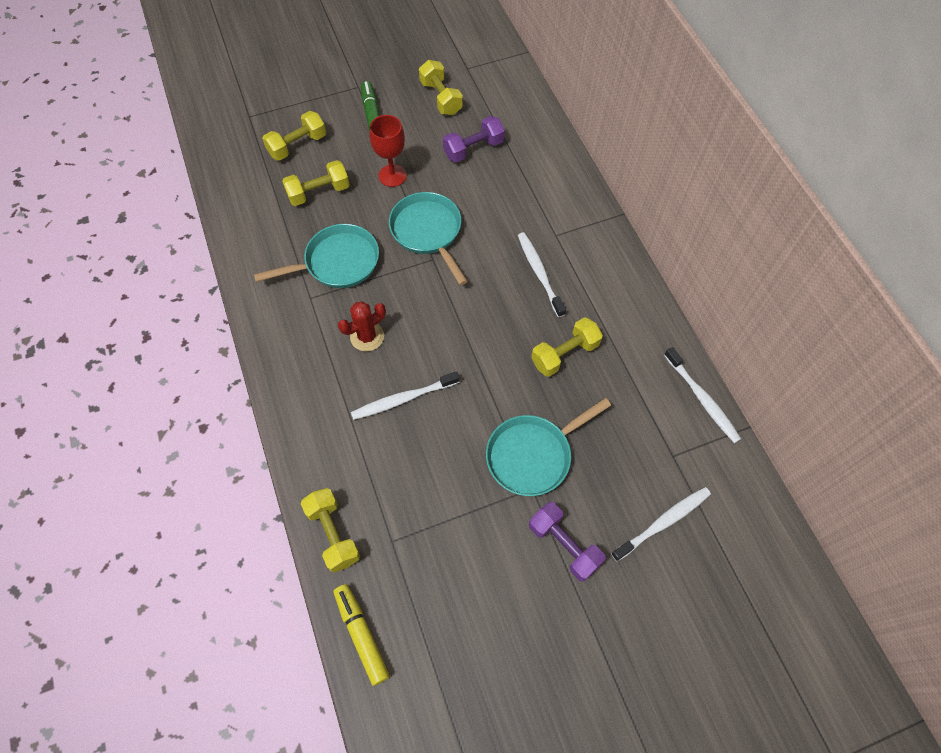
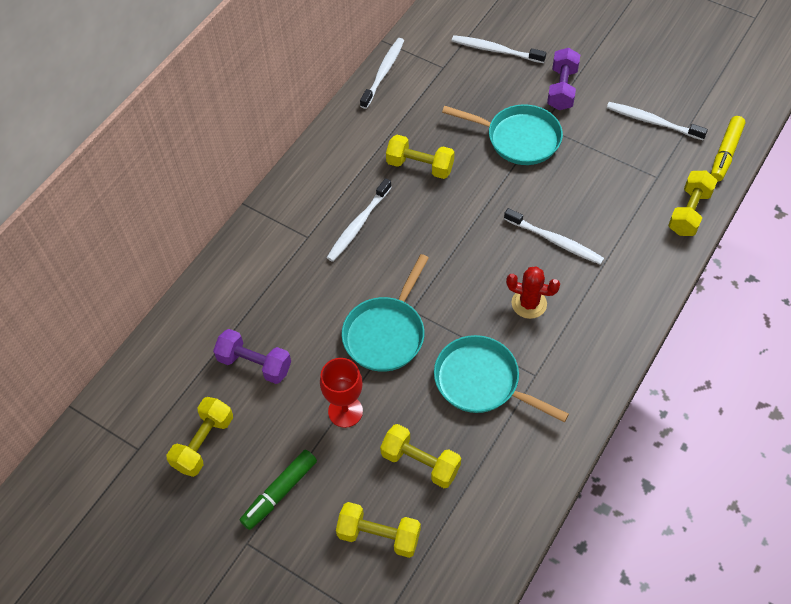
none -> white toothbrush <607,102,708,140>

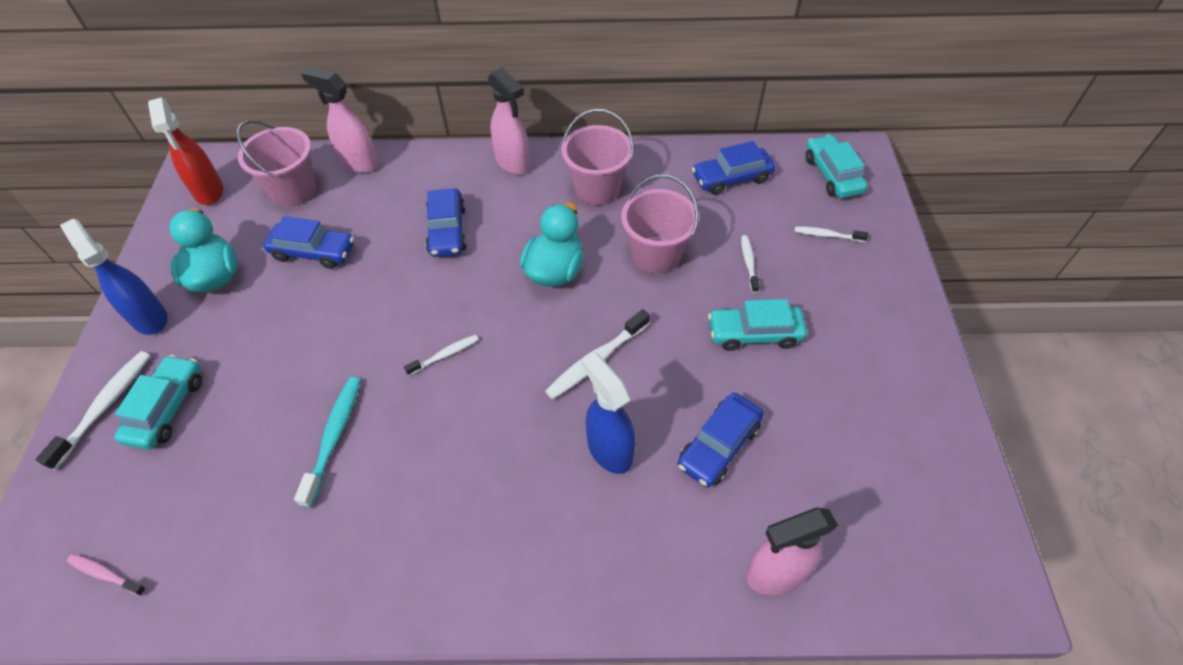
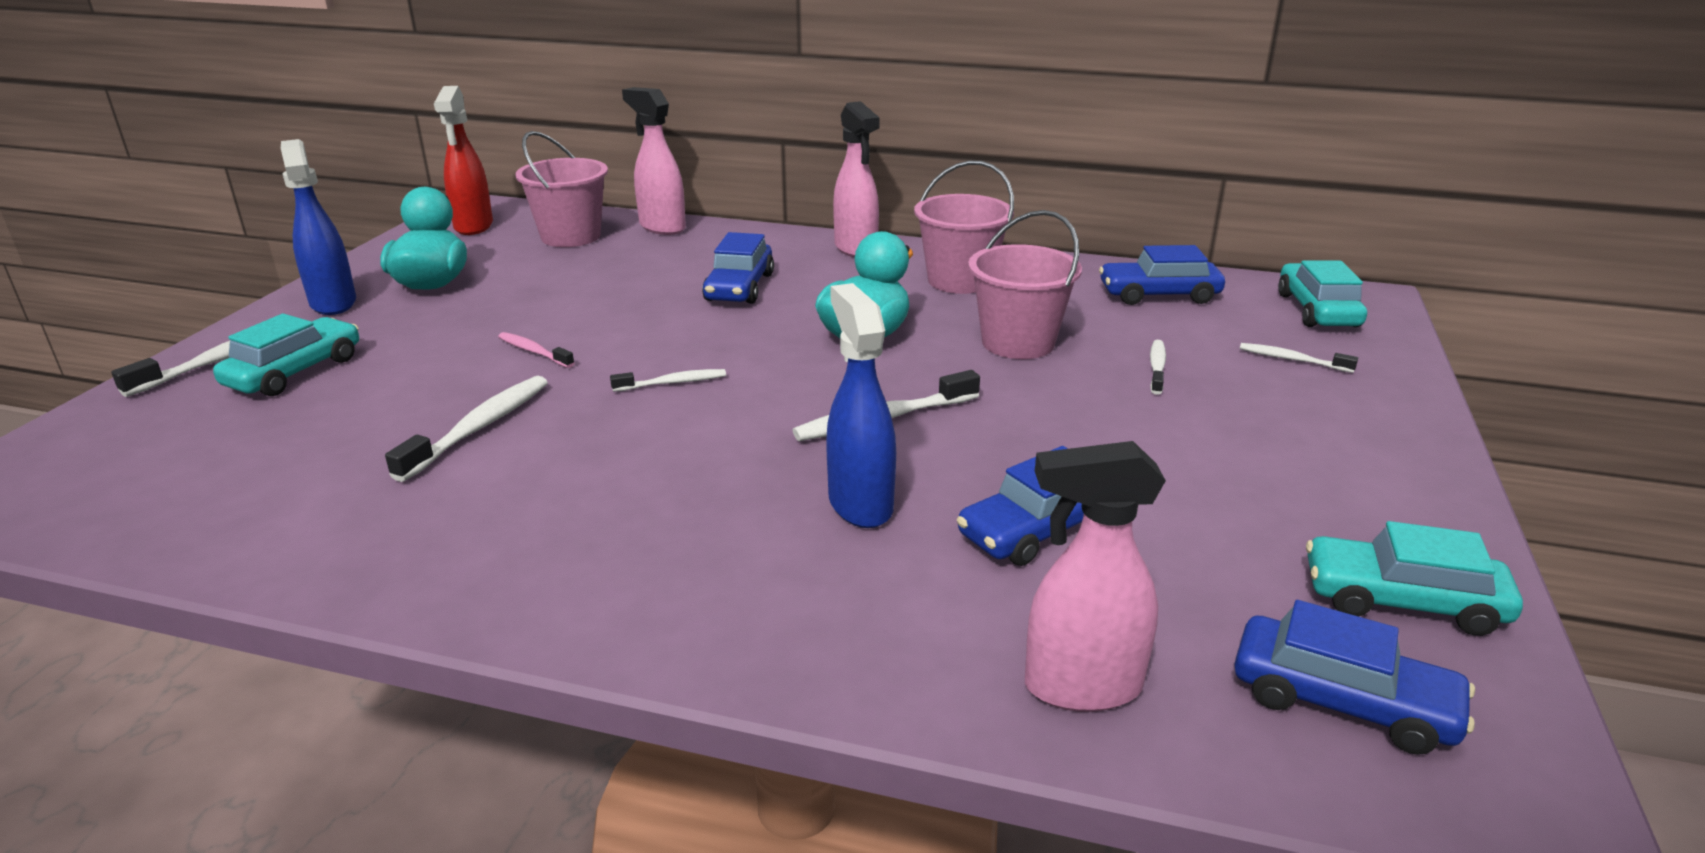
blue car <263,216,354,269> -> blue car <1234,600,1475,755>, moved
turquoise car <708,299,807,351> -> turquoise car <1306,521,1523,636>, moved
turquoise toothbrush <294,377,361,508> -> white toothbrush <385,376,548,482>
pink toothbrush <67,554,147,596> -> pink toothbrush <498,332,574,368>, moved

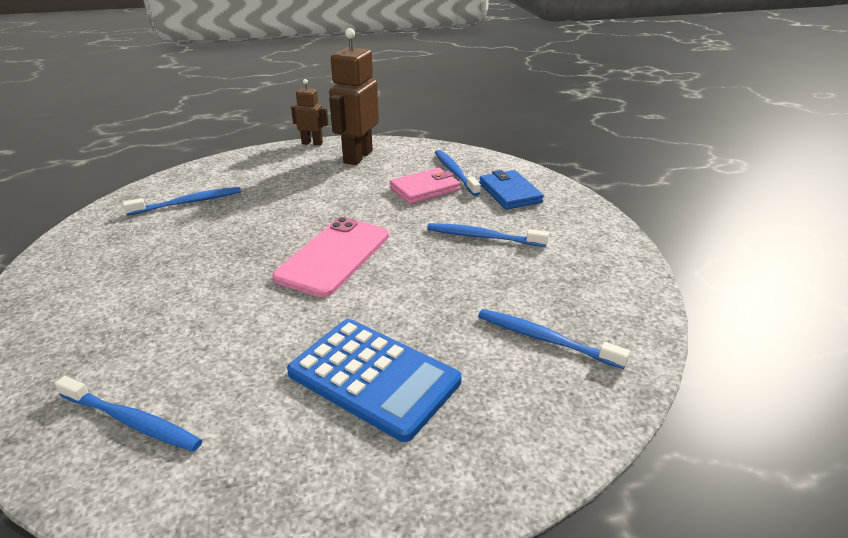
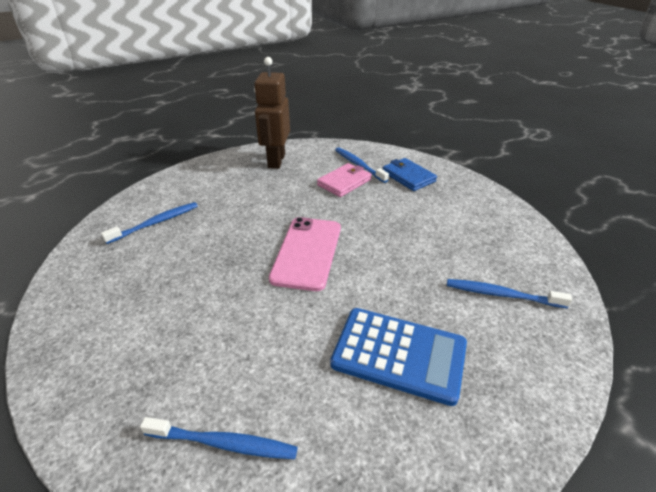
brown robot <291,79,328,145> -> none
blue toothbrush <427,223,549,247> -> none

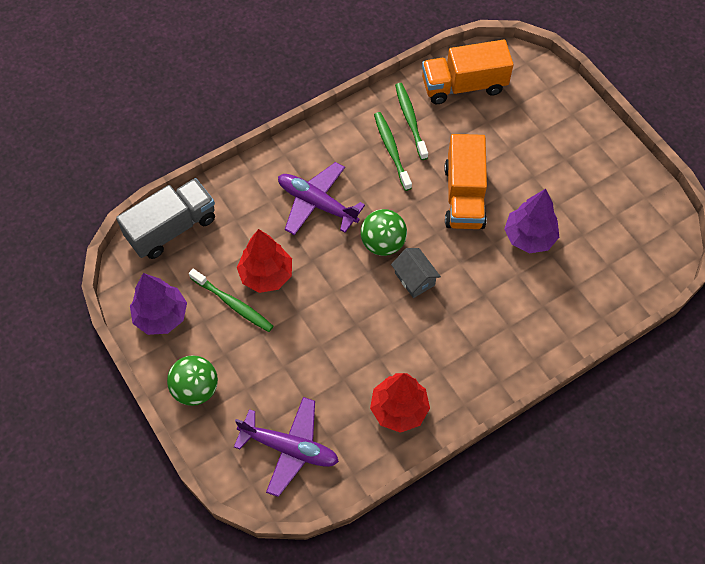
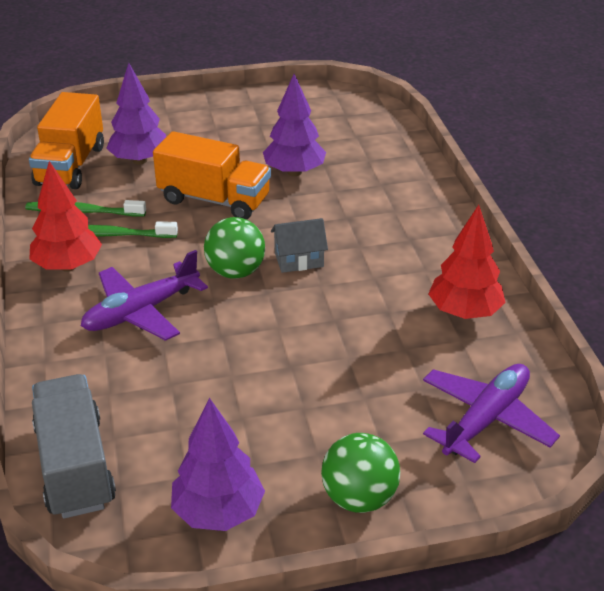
red tree <237,229,292,293> -> red tree <29,161,102,272>, moved
green toothbrush <189,269,274,332> -> none
none -> purple tree <106,63,167,164>

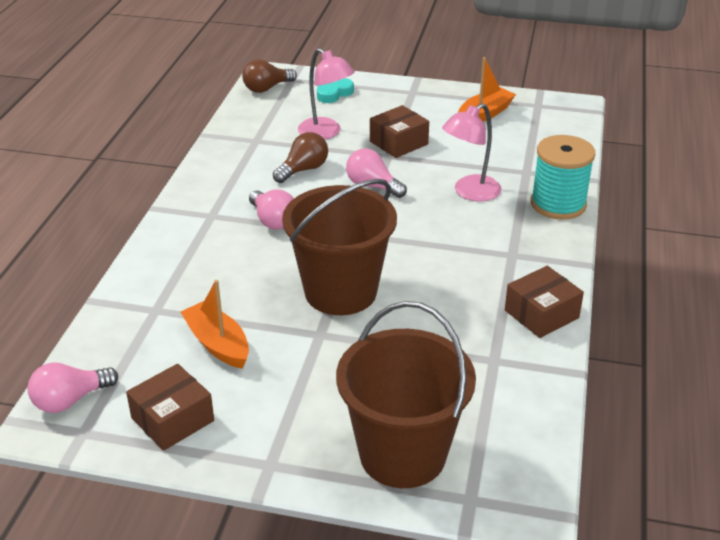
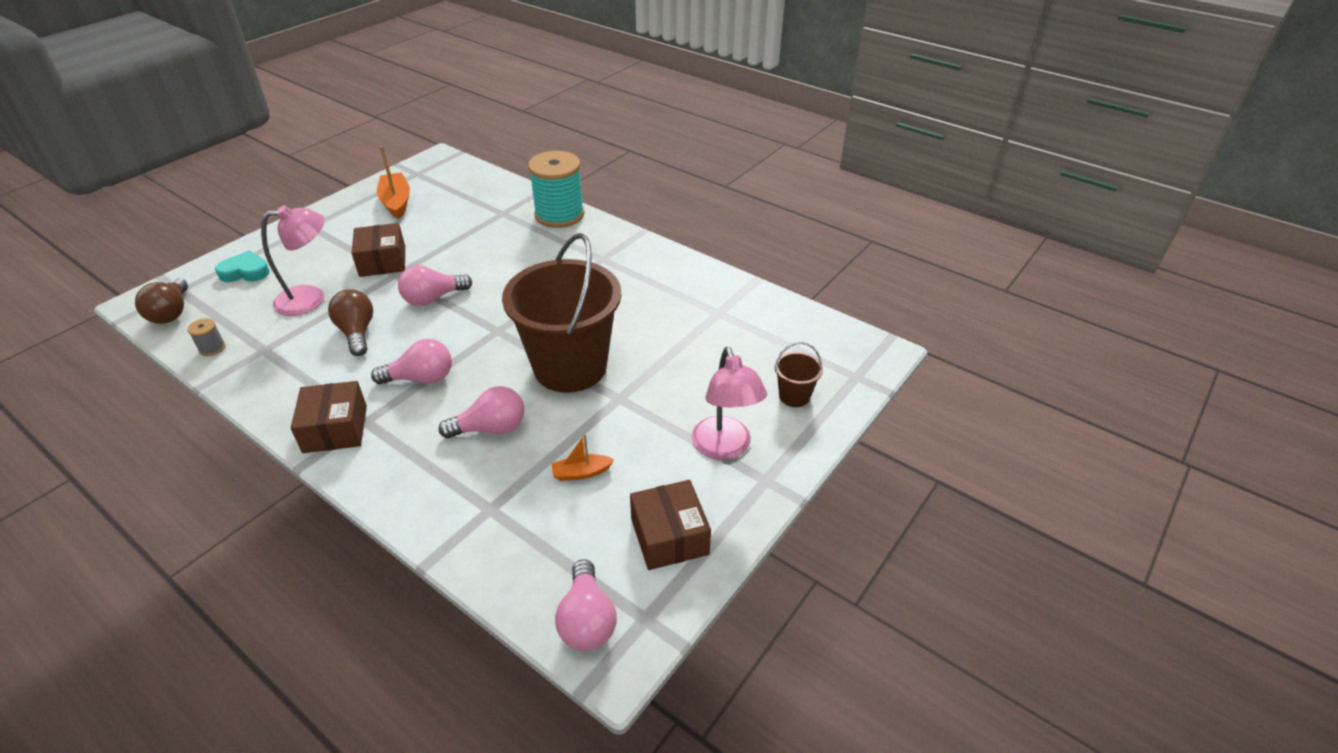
turquoise heart <317,78,354,103> -> turquoise heart <215,251,270,282>, 105 degrees clockwise
pink lamp <442,103,502,202> -> pink lamp <692,347,767,460>, moved
brown box <505,266,584,338> -> brown box <291,381,367,453>, moved
orange boat <181,280,249,369> -> orange boat <551,434,614,481>, x0.57
brown bucket <336,301,476,488> -> brown bucket <775,342,823,407>, x0.41
none -> grey spool <187,318,226,356>
none -> pink light bulb <439,386,524,438>

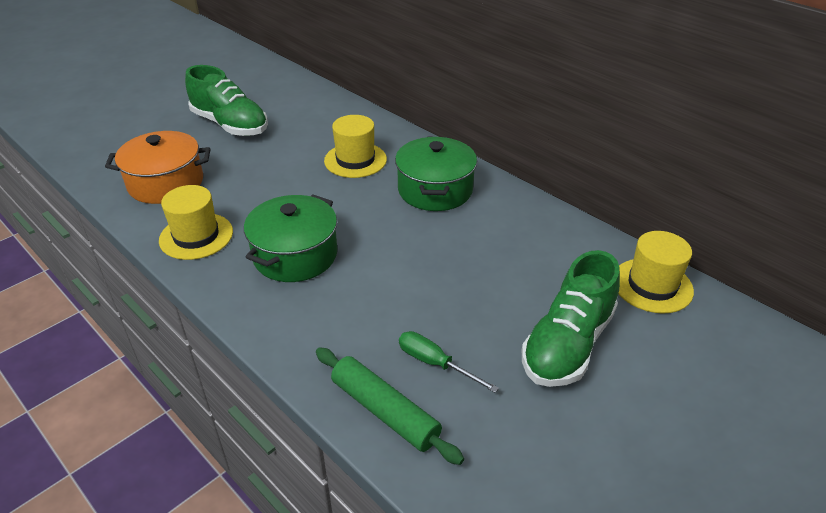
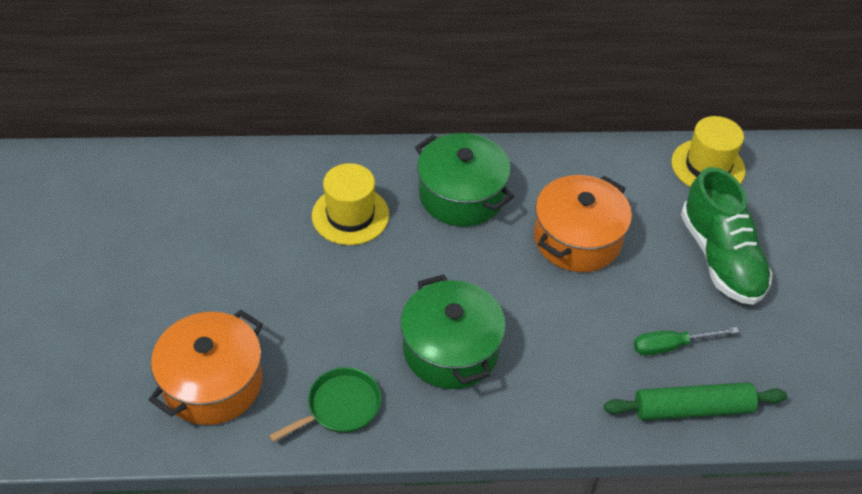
green shoe <185,65,268,136> -> none
yellow hat <159,185,233,260> -> green pan <269,367,381,442>
none -> orange pot <534,175,632,272>

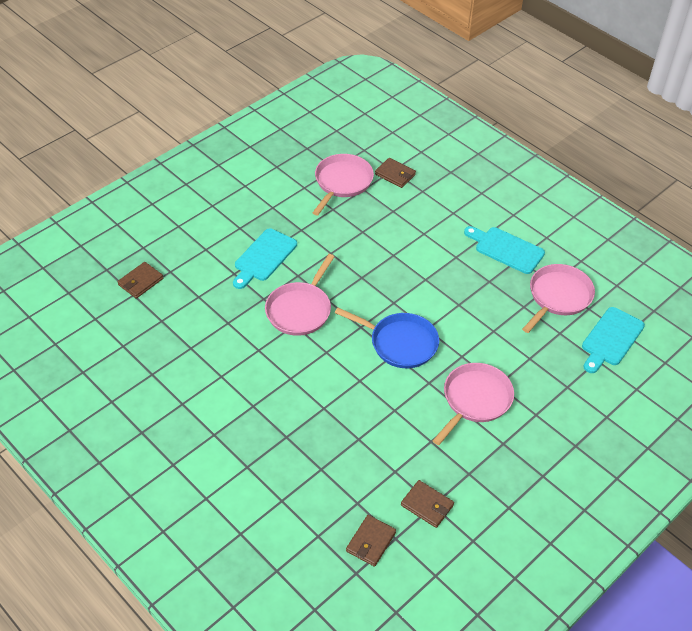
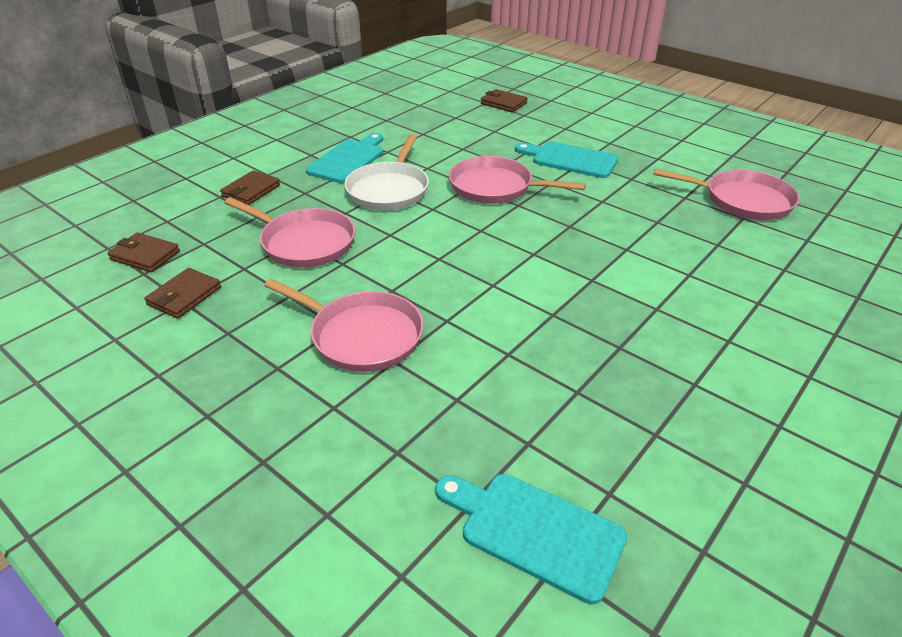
brown wallet <375,158,416,188> -> brown wallet <220,170,280,205>, moved
turquoise cutting board <464,226,545,274> -> turquoise cutting board <306,133,383,183>, moved
pink pan <522,264,595,333> -> pink pan <224,197,355,268>, moved
blue pan <335,308,439,368> -> none
none -> white pan <344,134,429,211>

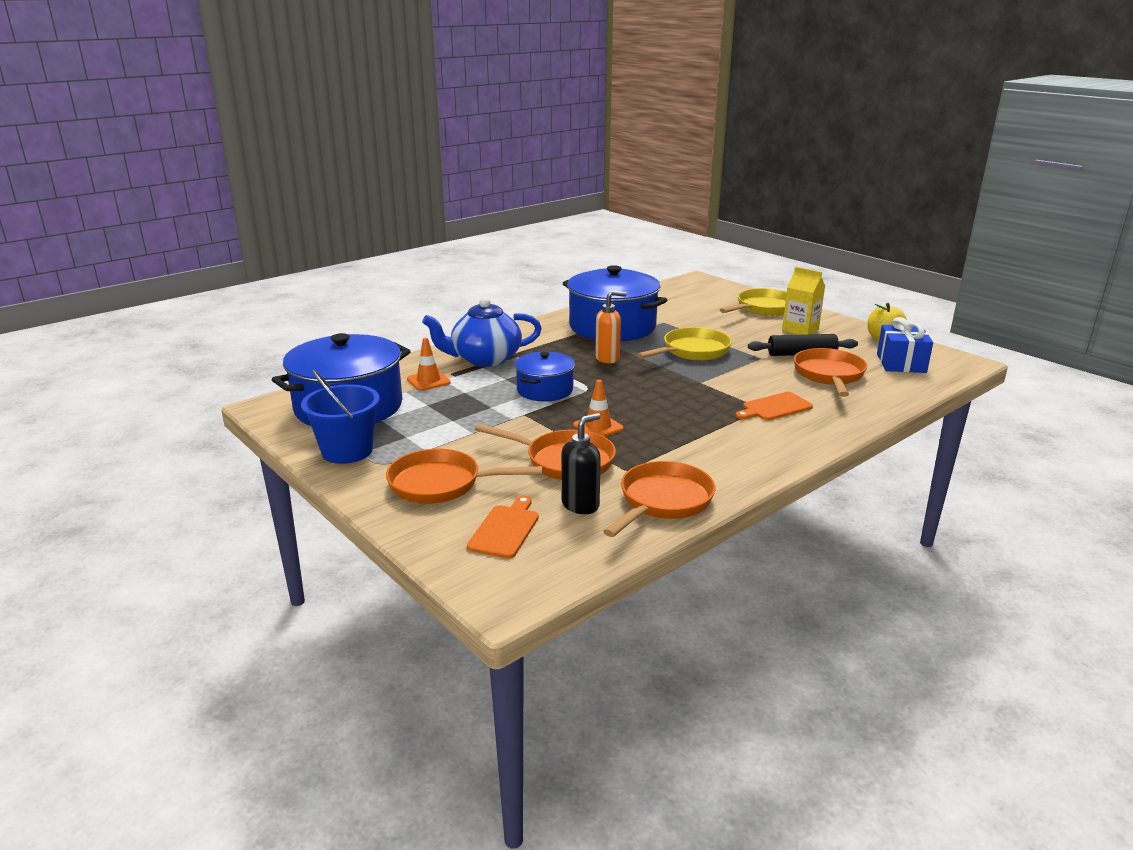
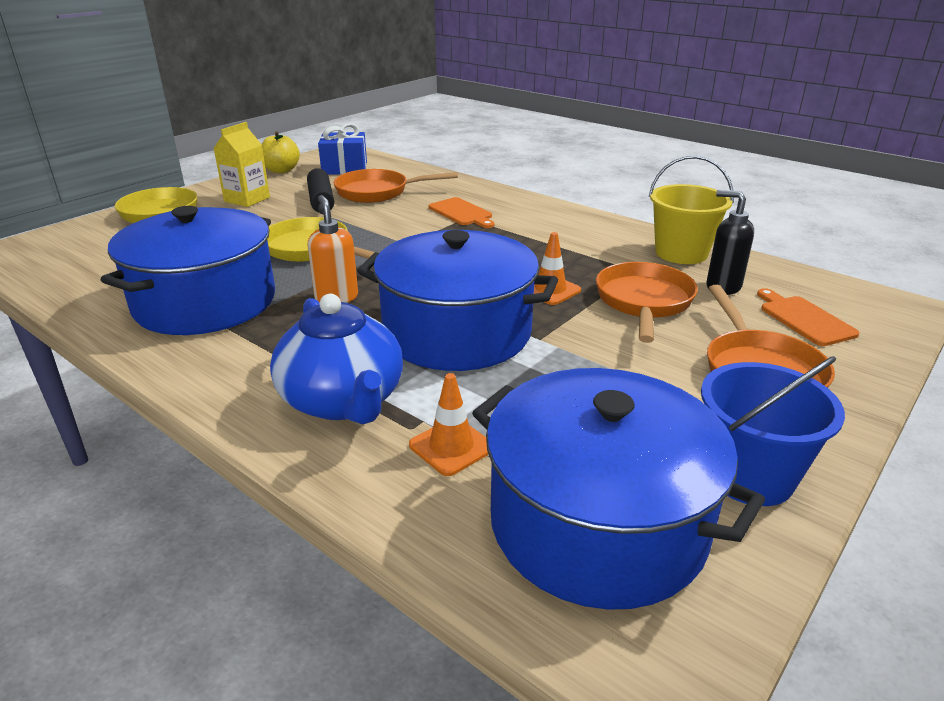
blue pot <515,352,575,401> -> blue pot <357,230,558,371>, x1.81
orange pan <603,461,715,537> -> yellow bucket <649,155,734,264>
orange cutting board <467,496,539,558> -> orange cutting board <757,288,860,346>, 60 degrees clockwise

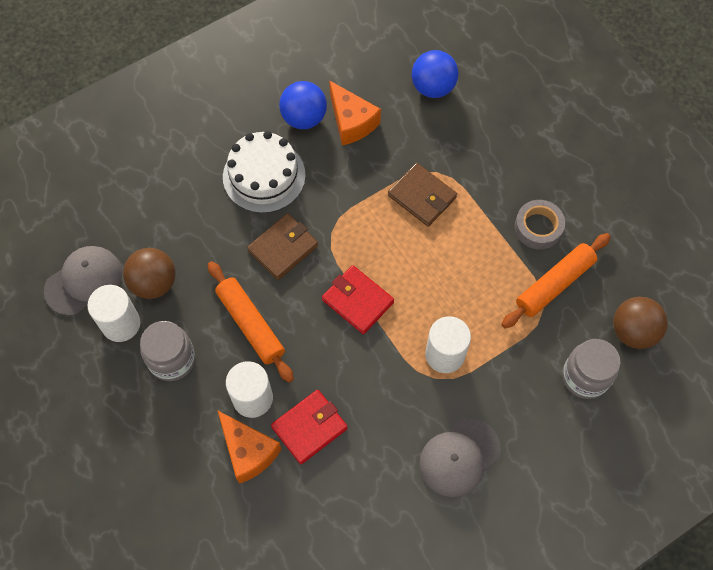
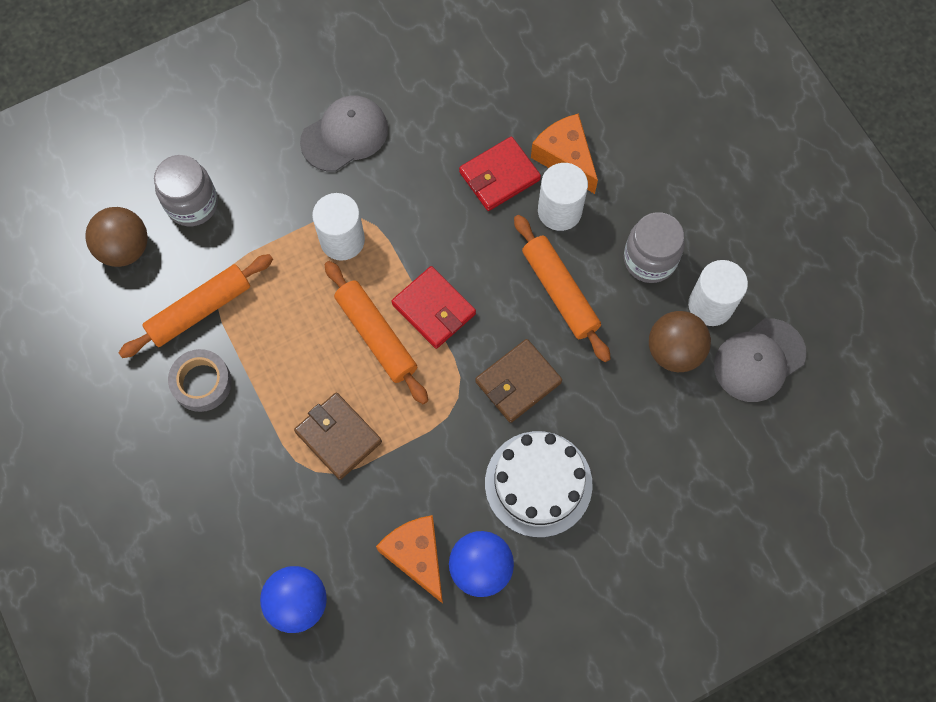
none -> orange rolling pin <324,261,428,404>

